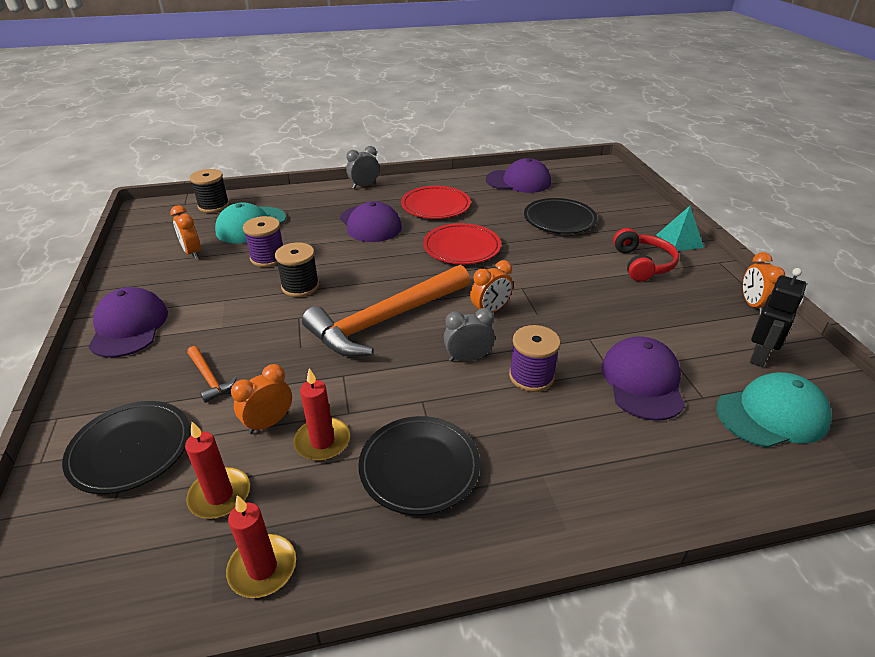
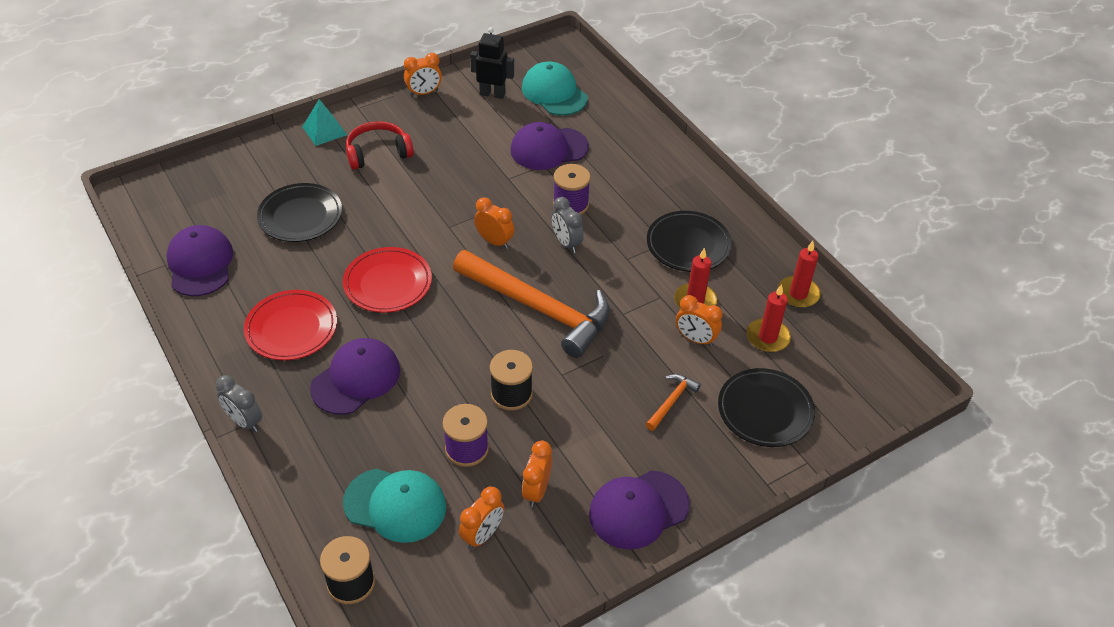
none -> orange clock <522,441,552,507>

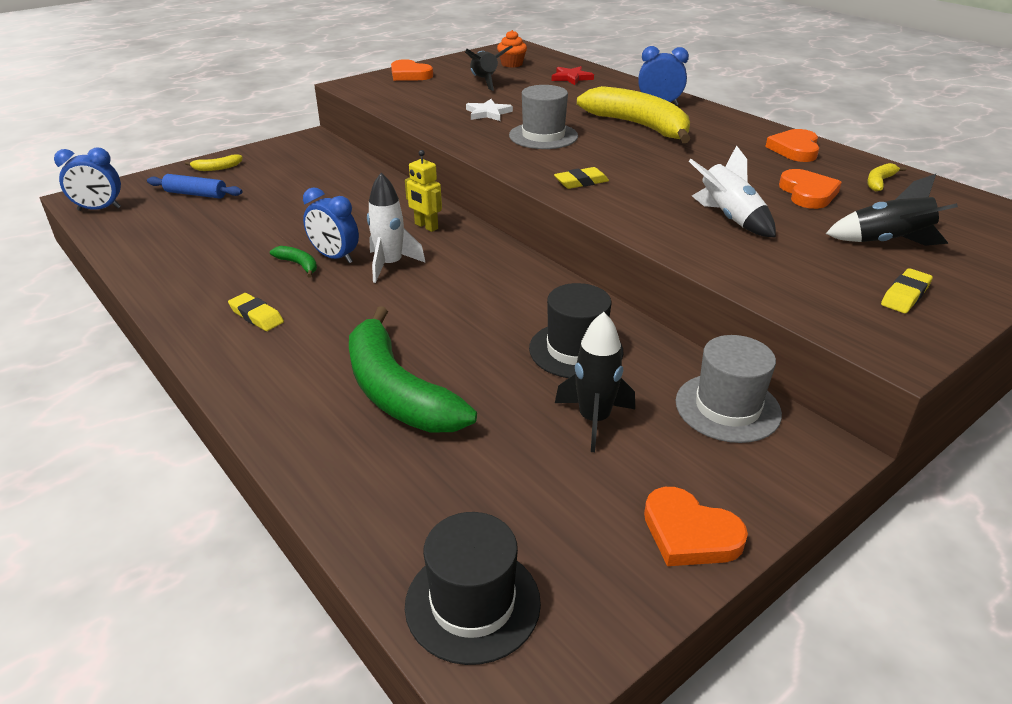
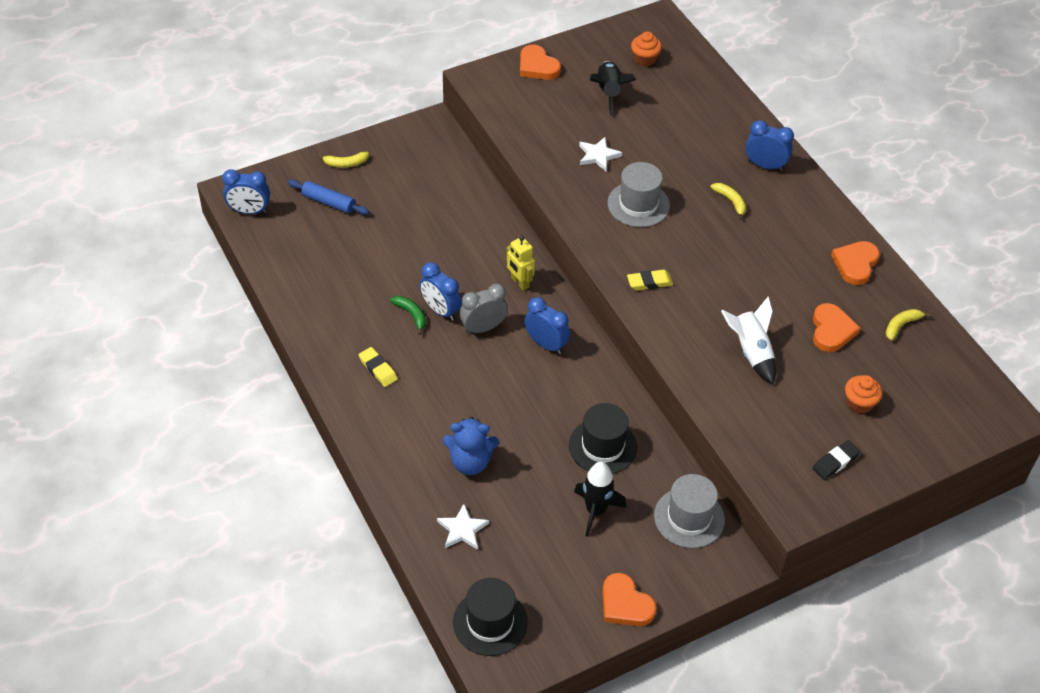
red star <552,66,594,85> -> none
yellow banana <577,86,690,143> -> yellow banana <711,183,746,220>, x0.40
white rocket <367,173,426,283> -> grey clock <459,283,508,334>
black rocket <825,174,958,246> -> orange cupcake <845,375,882,414>
yellow eraser <881,268,933,313> -> black eraser <812,440,861,480>
green banana <349,306,477,433> -> blue teddy bear <443,417,499,475>
none -> blue clock <524,297,570,354>
none -> white star <437,504,489,550>

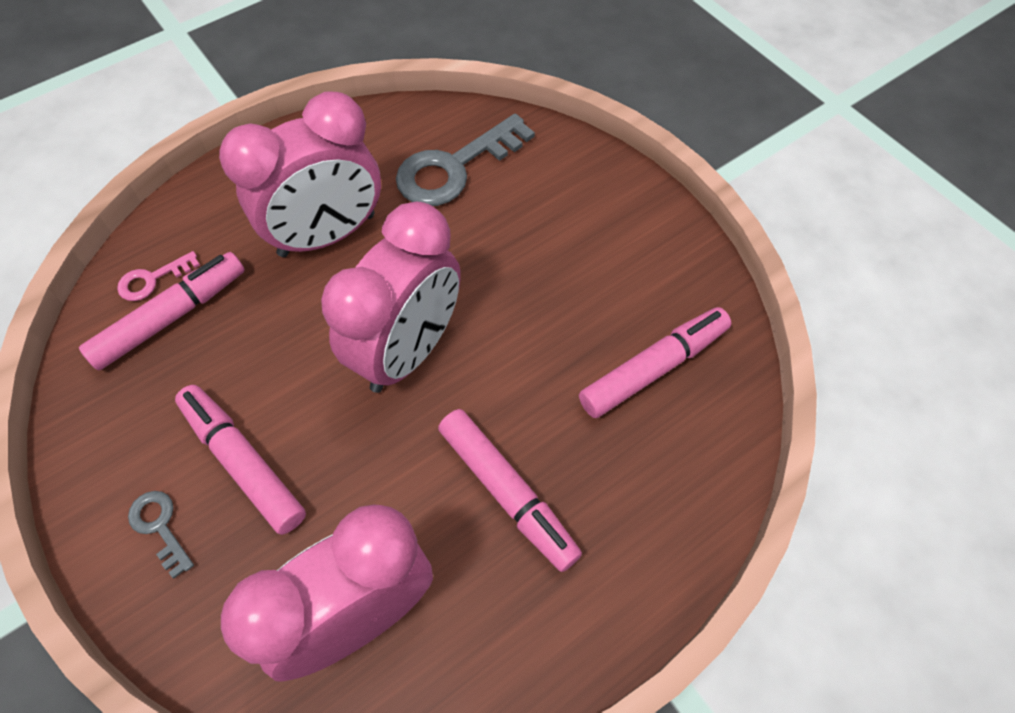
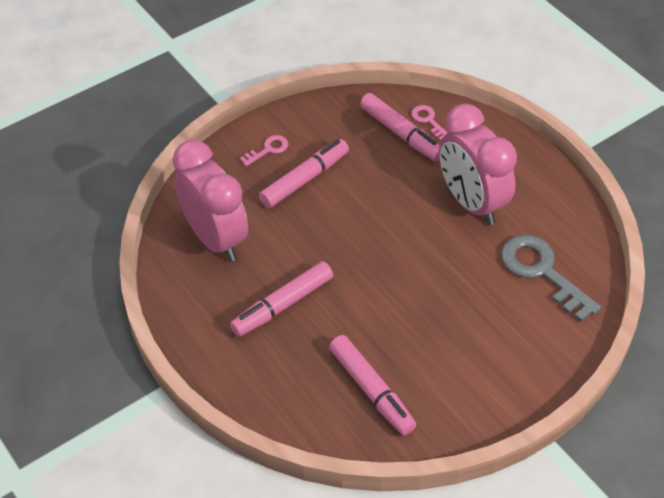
pink clock <321,202,461,393> -> none
grey key <128,491,194,579> -> pink key <240,135,288,166>

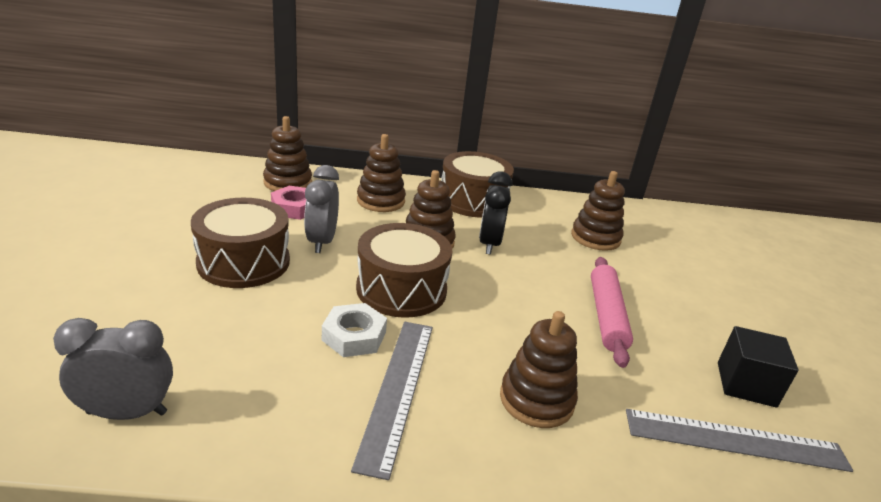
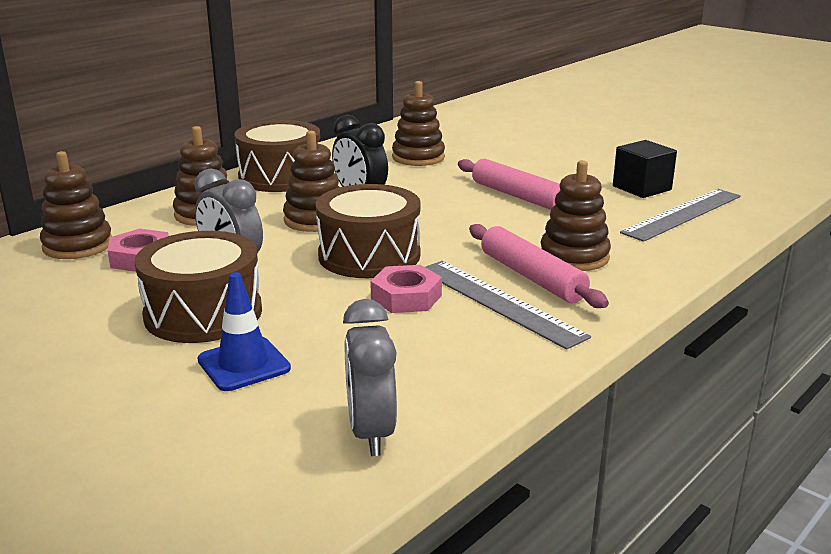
white nut <322,303,387,357> -> pink nut <370,265,442,313>
grey clock <53,318,173,420> -> grey clock <343,299,397,456>, 45 degrees counterclockwise
none -> pink rolling pin <469,224,609,308>
none -> blue traffic cone <197,272,291,391>

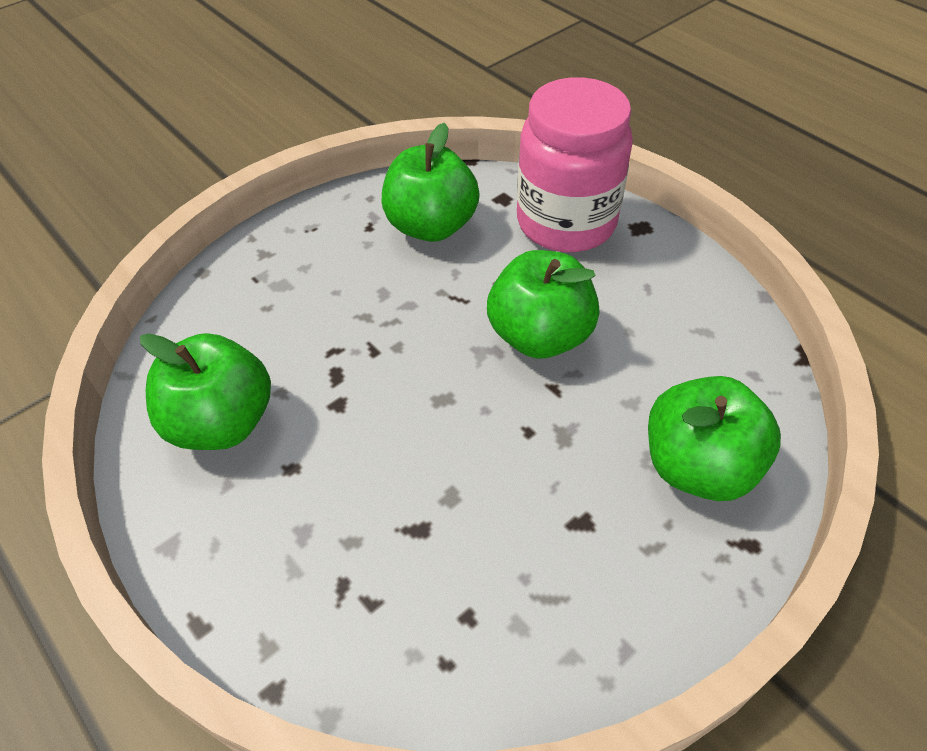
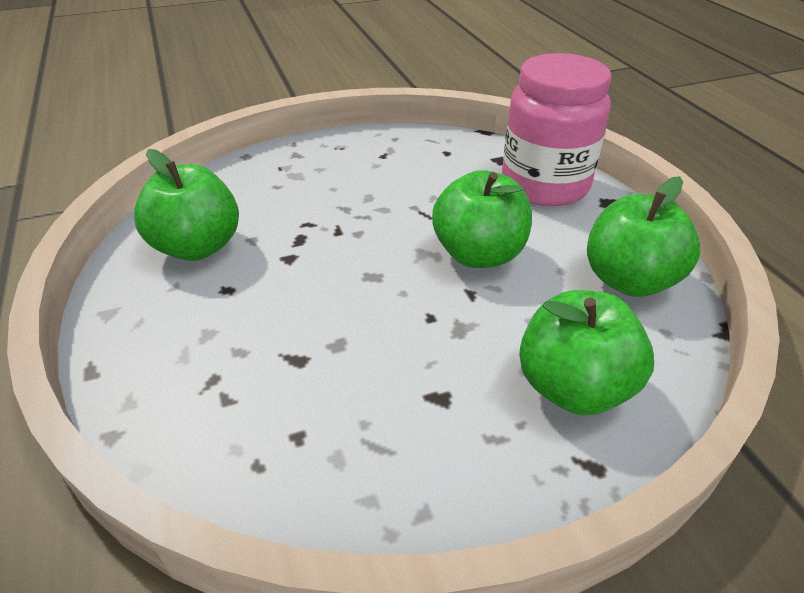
green apple <382,123,479,242> -> green apple <587,176,700,297>, moved

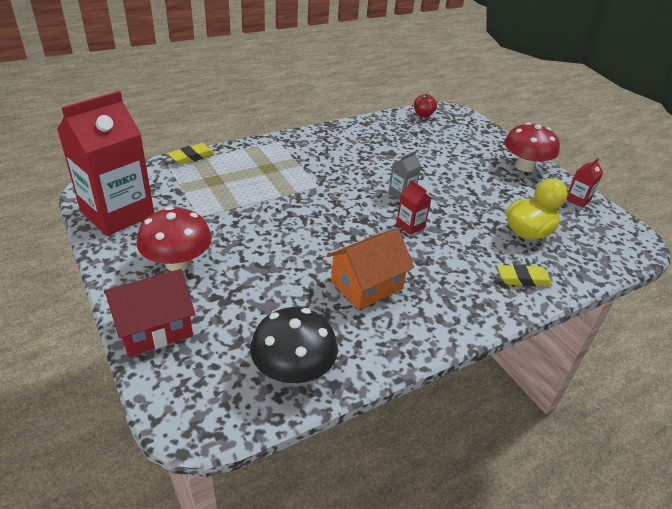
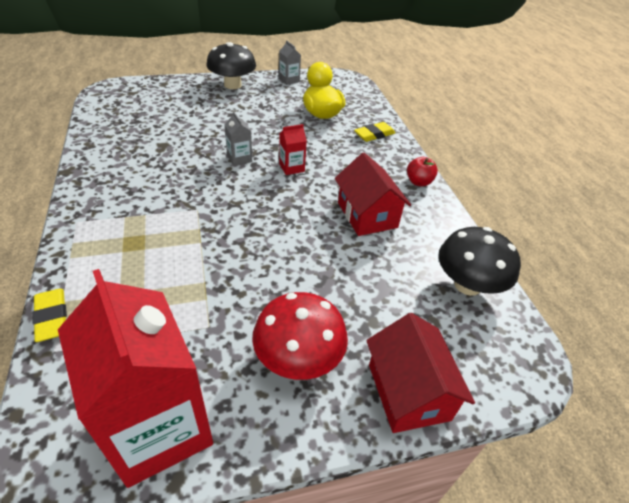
red apple <414,94,437,117> -> red apple <407,157,438,187>, moved
red mushroom <504,123,560,172> -> black mushroom <206,42,256,89>
red carton <566,158,603,208> -> grey carton <279,40,301,85>
orange house <327,229,414,310> -> red house <335,153,411,236>
yellow eraser <497,264,552,286> -> yellow eraser <354,122,395,142>, 45 degrees clockwise

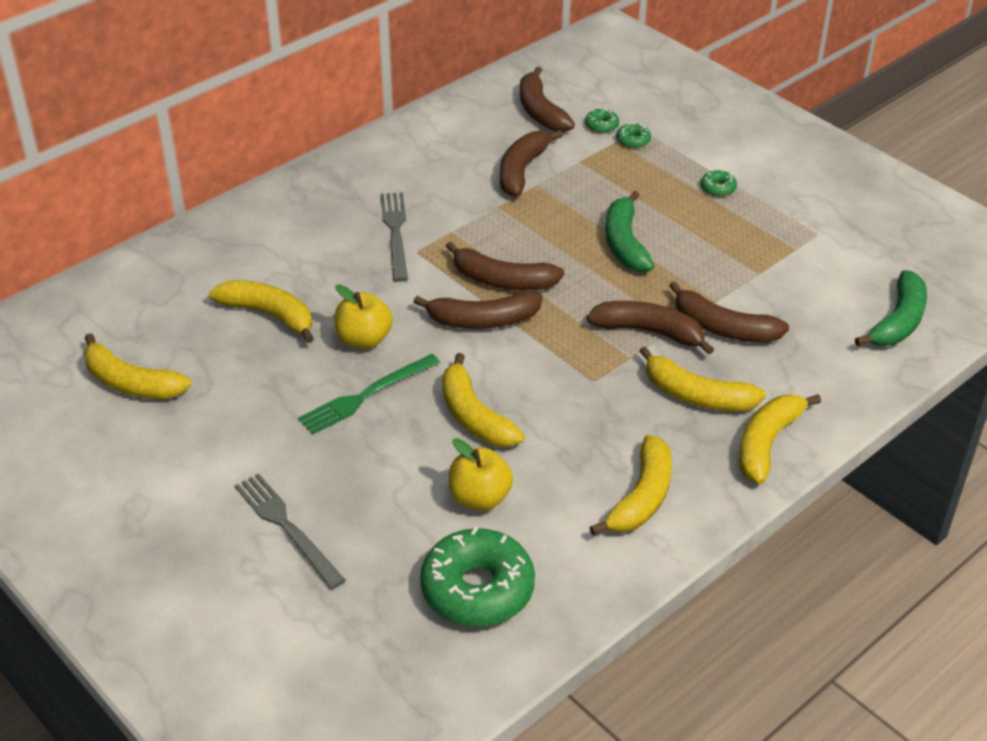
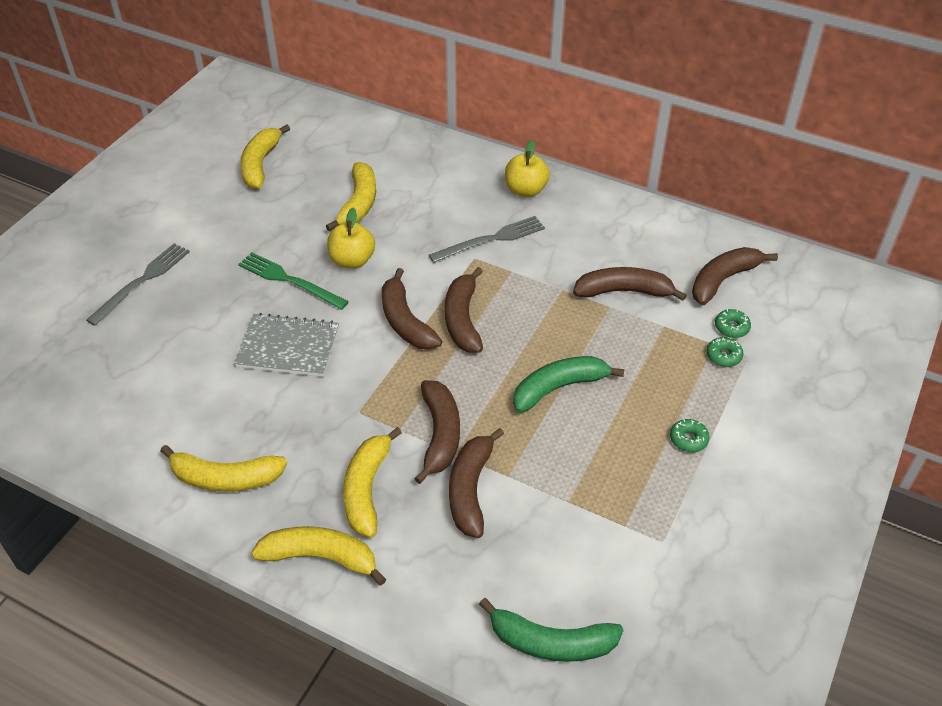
yellow banana <442,353,524,447> -> grey notebook <234,313,339,377>
yellow apple <449,438,513,511> -> yellow apple <505,140,550,197>, moved
green donut <420,527,535,627> -> none

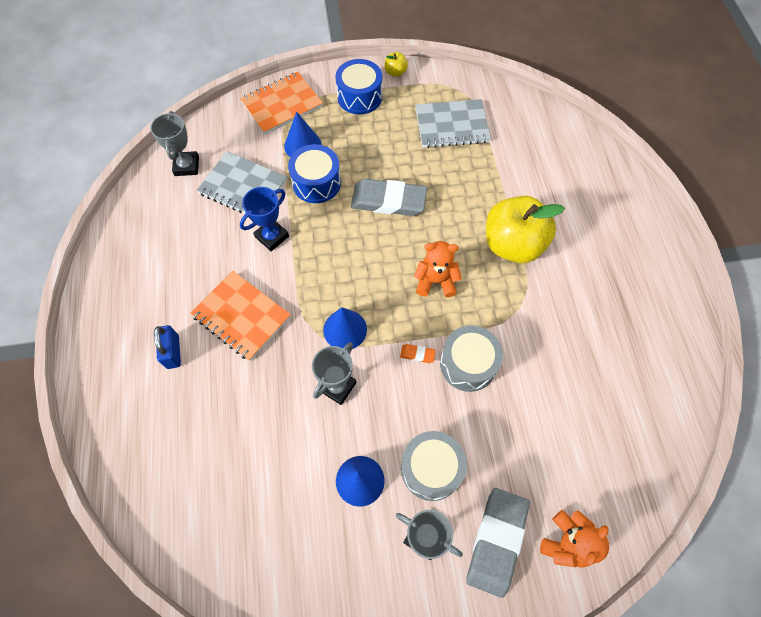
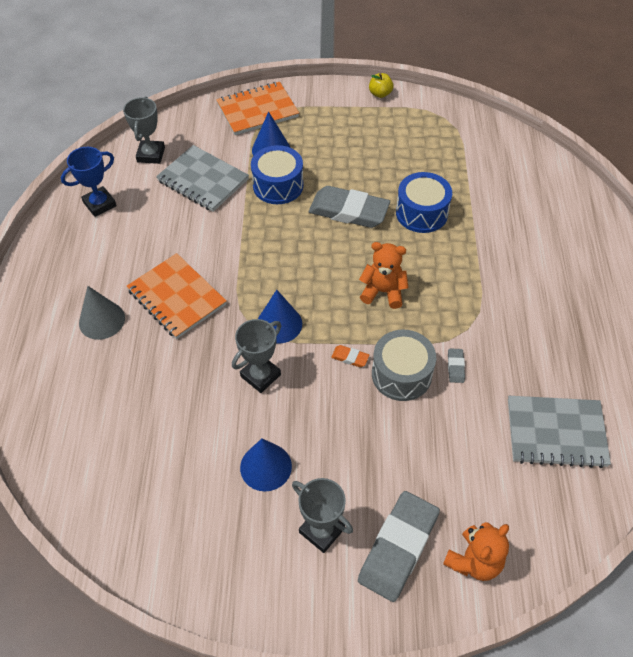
blue drum <335,59,382,114> -> blue drum <396,172,452,233>, moved
grey notebook <415,99,491,148> -> grey notebook <508,396,611,468>, moved
blue trophy <240,187,289,251> -> blue trophy <61,147,117,217>, moved
yellow apple <486,196,565,263> -> none
blue padlock <154,325,181,369> -> grey cone <79,286,125,340>
grey drum <401,431,467,501> -> none
none -> grey eraser <448,349,465,383>

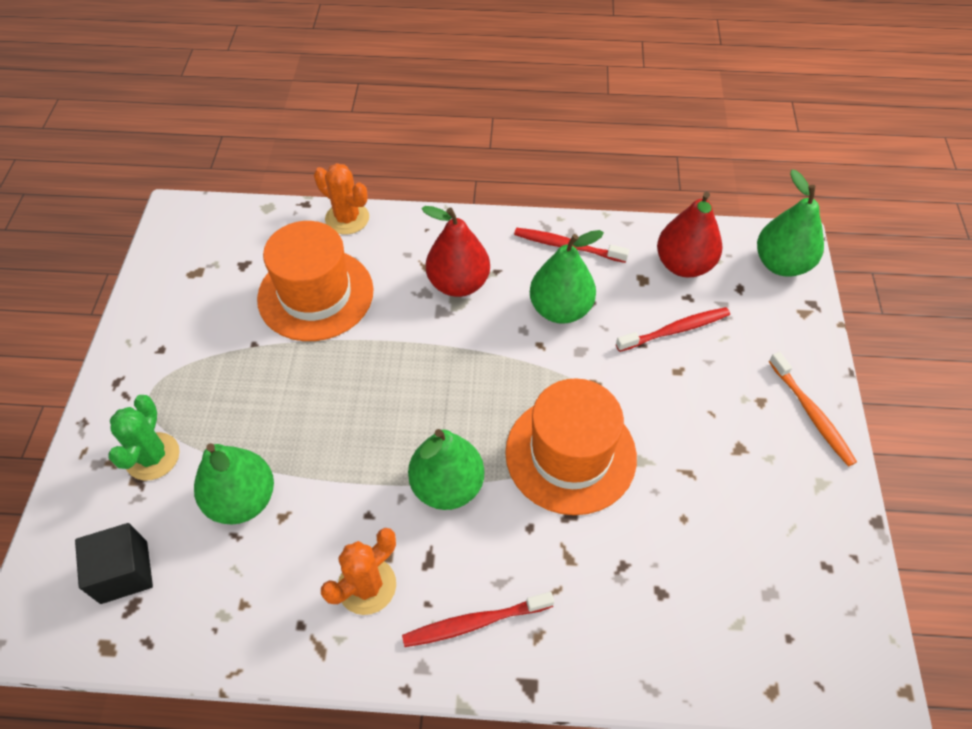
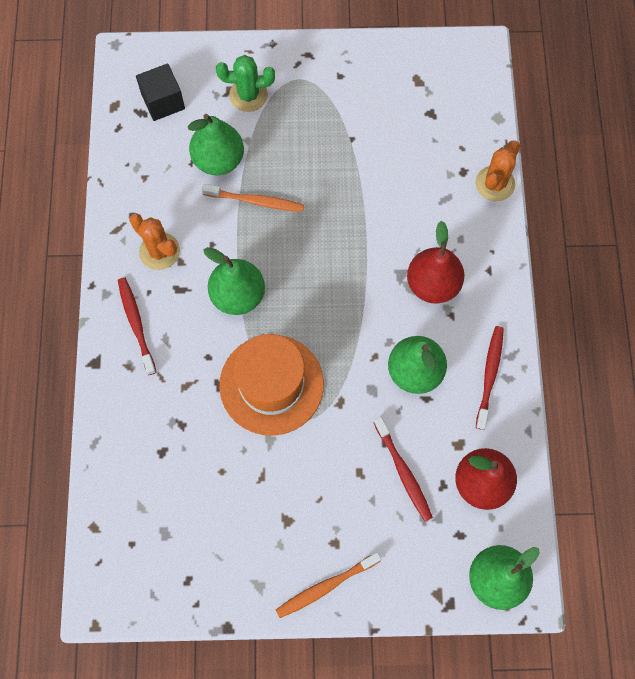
orange hat <257,221,373,341> -> none
none -> orange toothbrush <202,184,304,212>

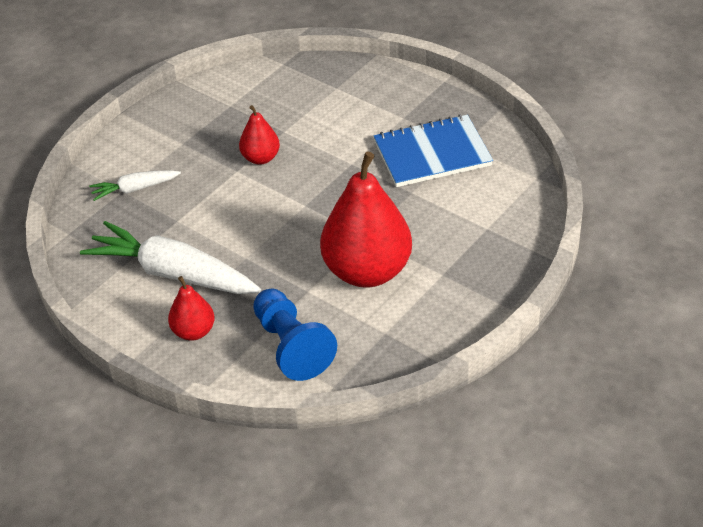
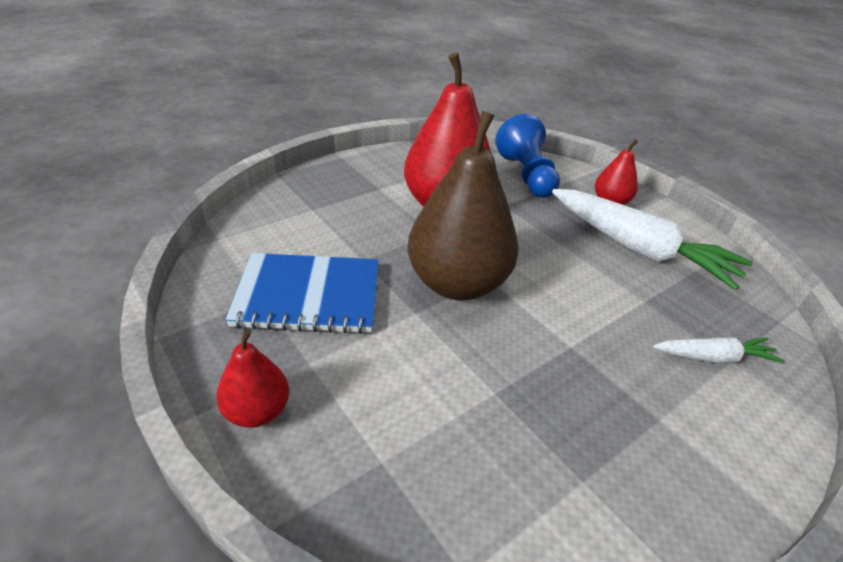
red pear <239,105,280,165> -> red pear <216,329,289,428>, moved
none -> brown pear <407,111,519,300>

